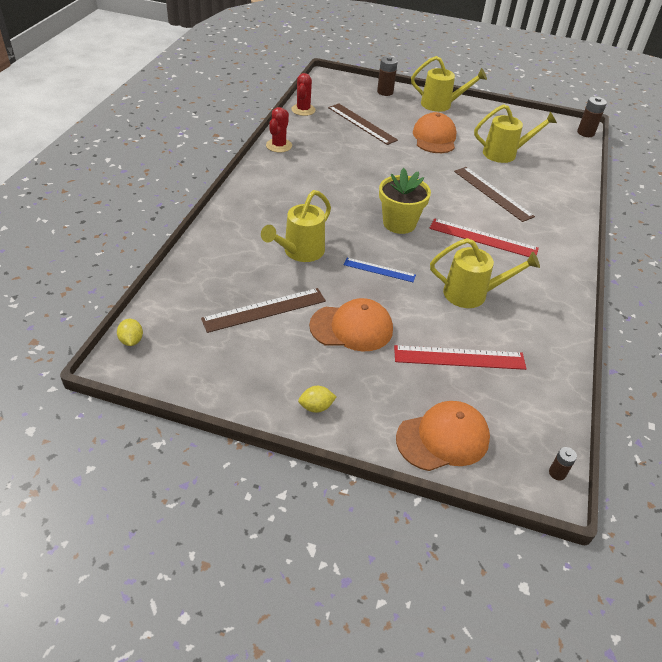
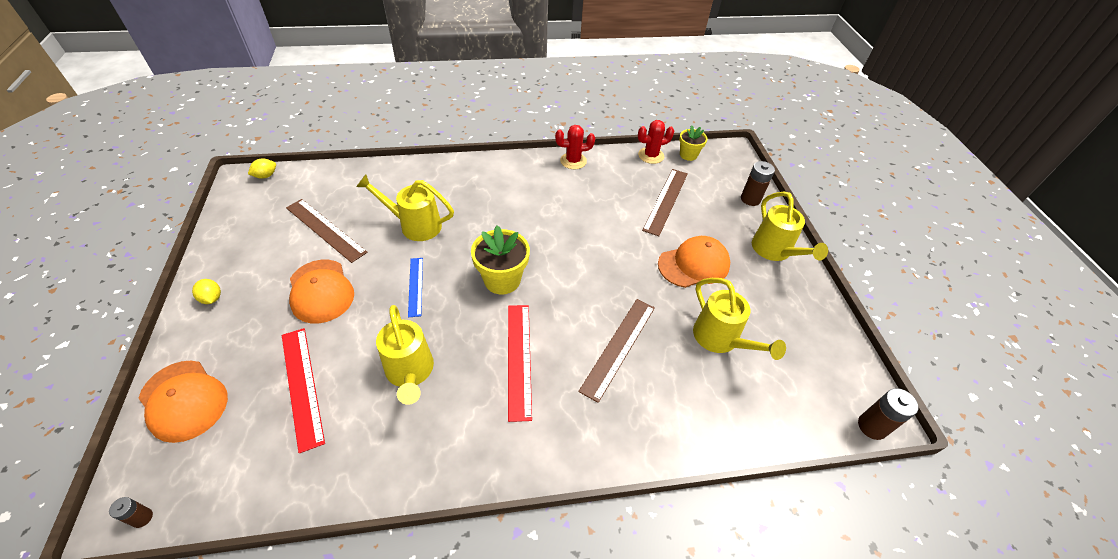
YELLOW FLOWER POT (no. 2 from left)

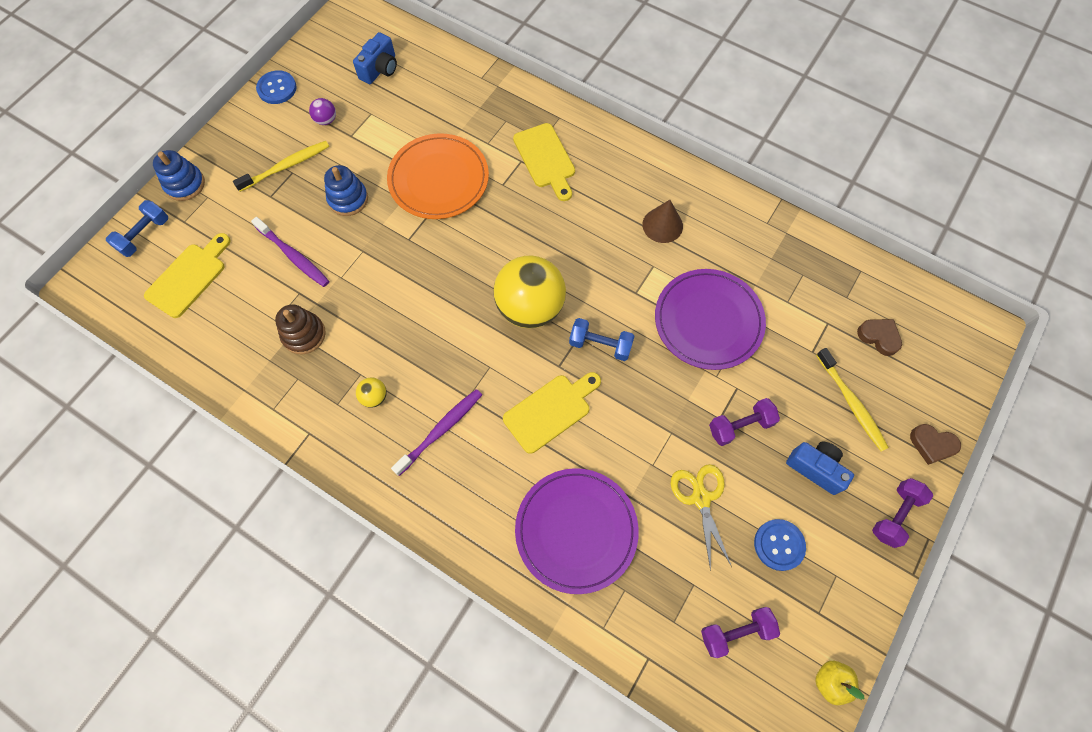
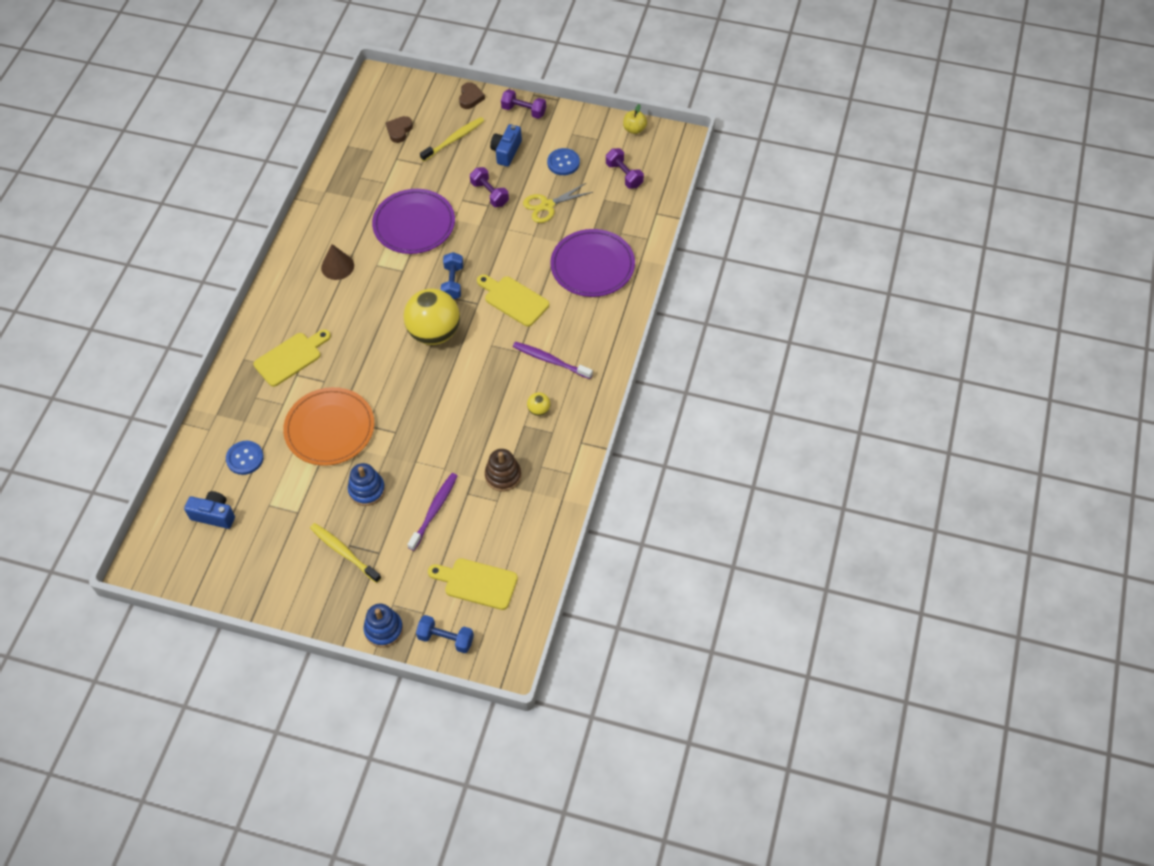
BLUE BUTTON (no. 1 from left)
PURPLE BALL

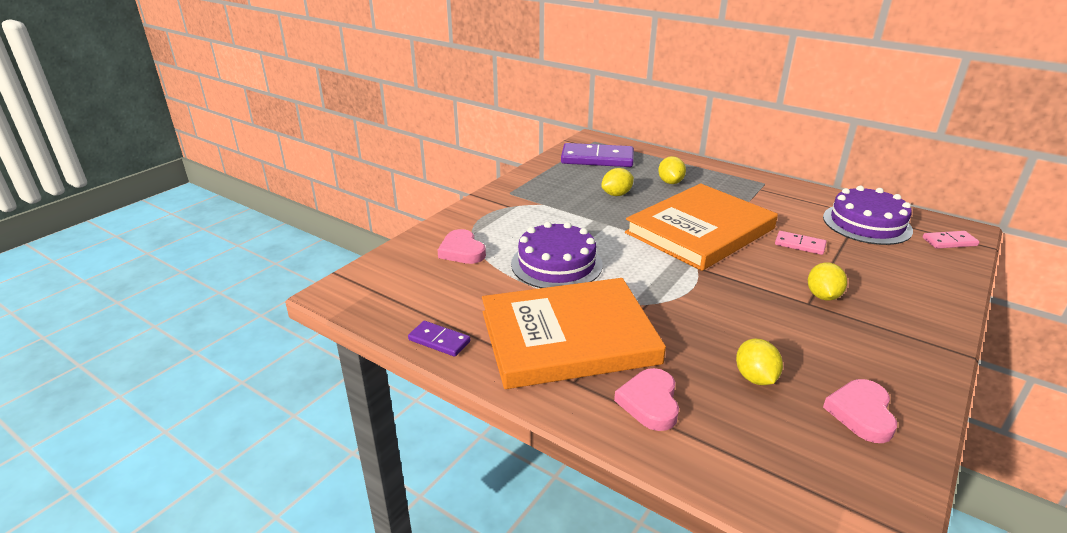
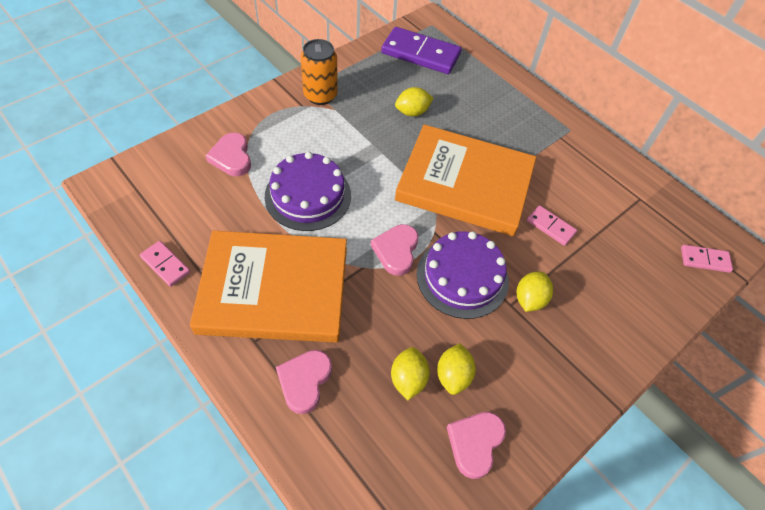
YELLOW LEMON (no. 3 from left)
ORANGE BOOK (no. 2 from left)
PURPLE CAKE (no. 2 from left)
PINK DOMINO (no. 1 from left)
ORANGE CAN
PINK HEART (no. 3 from left)

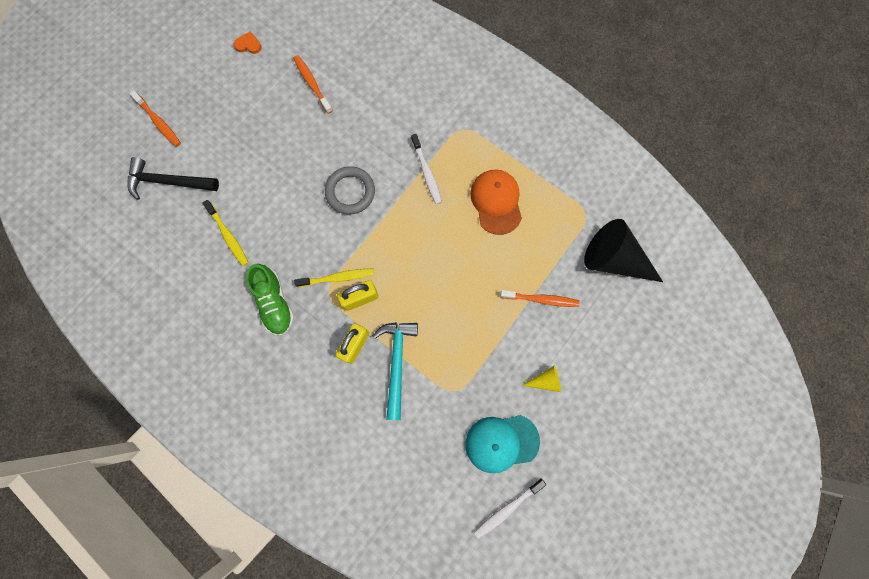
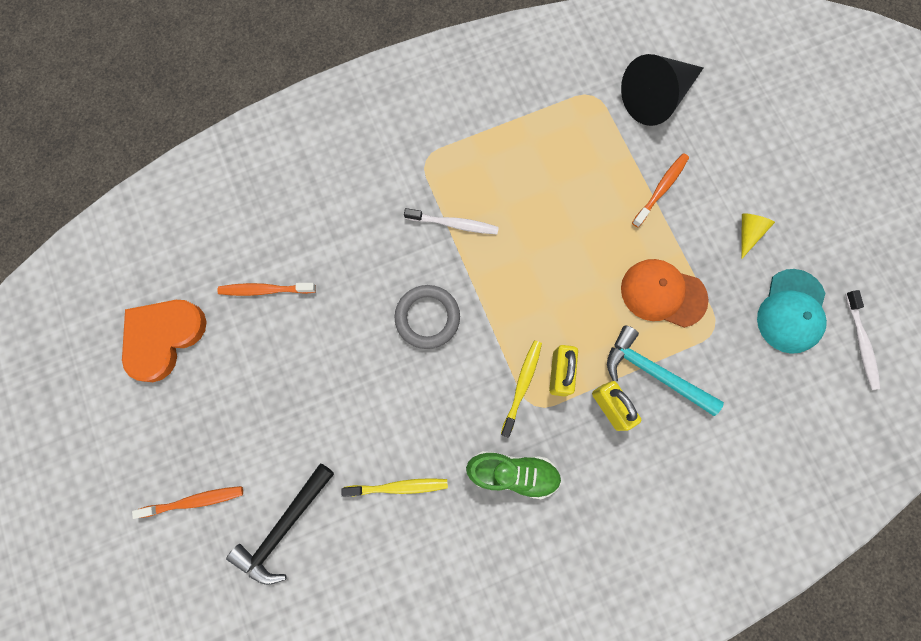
ORANGE HEART
ORANGE CAP

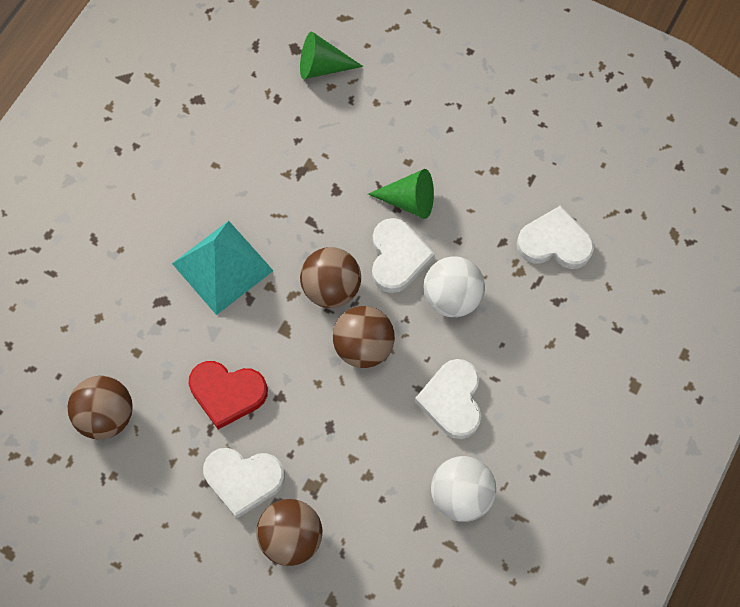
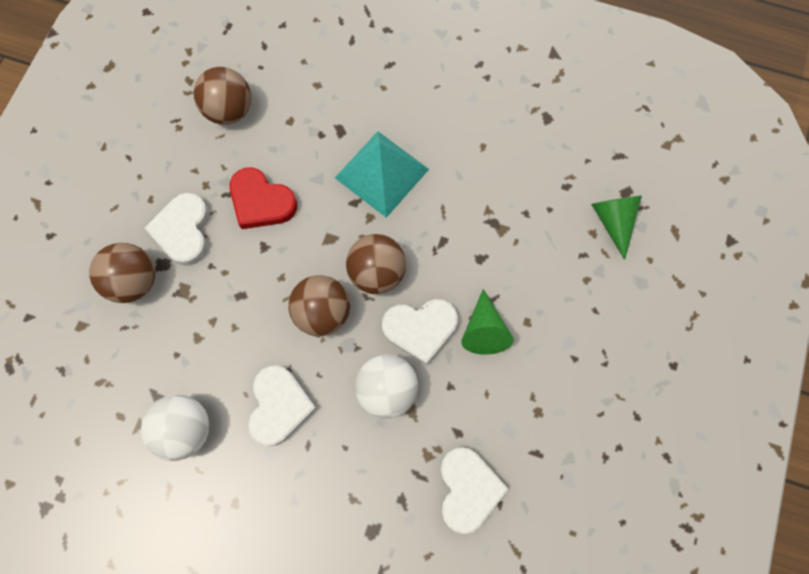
WHITE HEART (no. 2 from left)
RED HEART

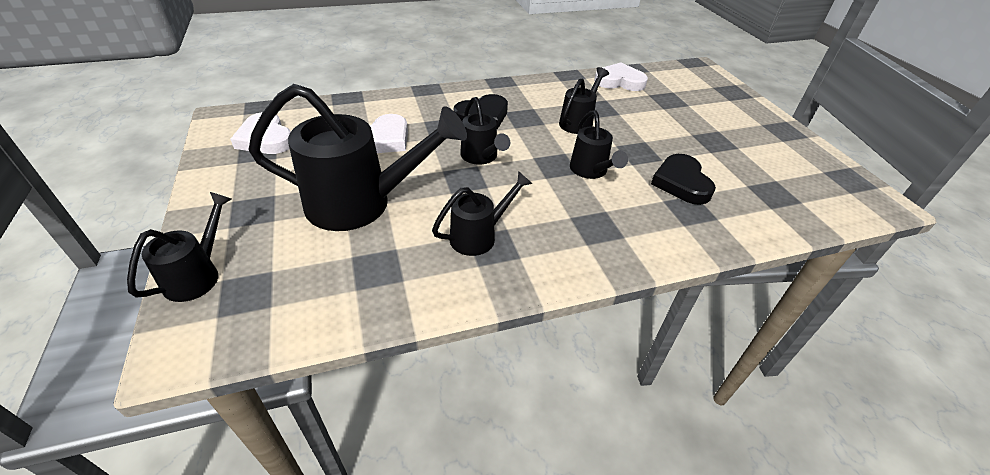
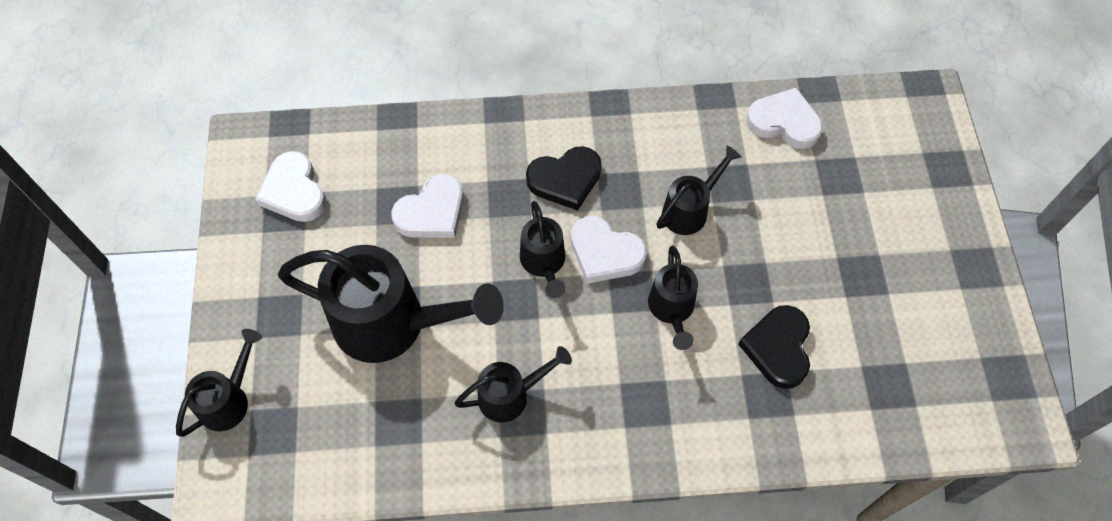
WHITE HEART (no. 3 from left)

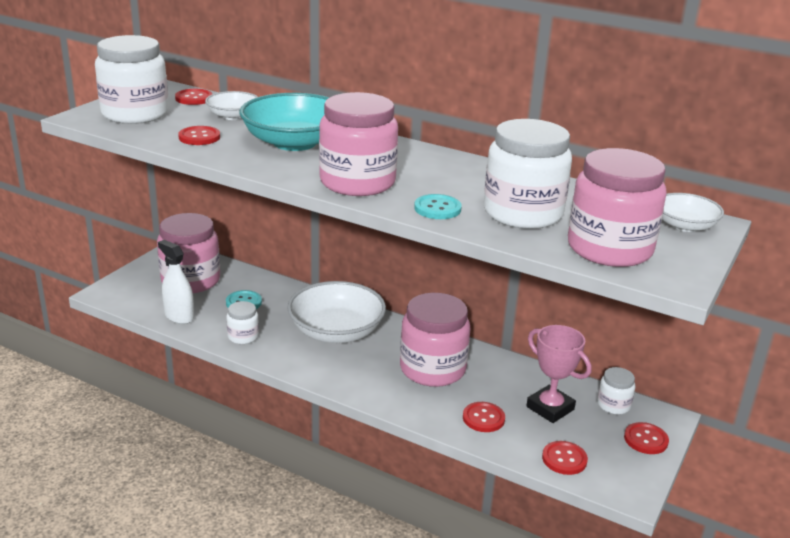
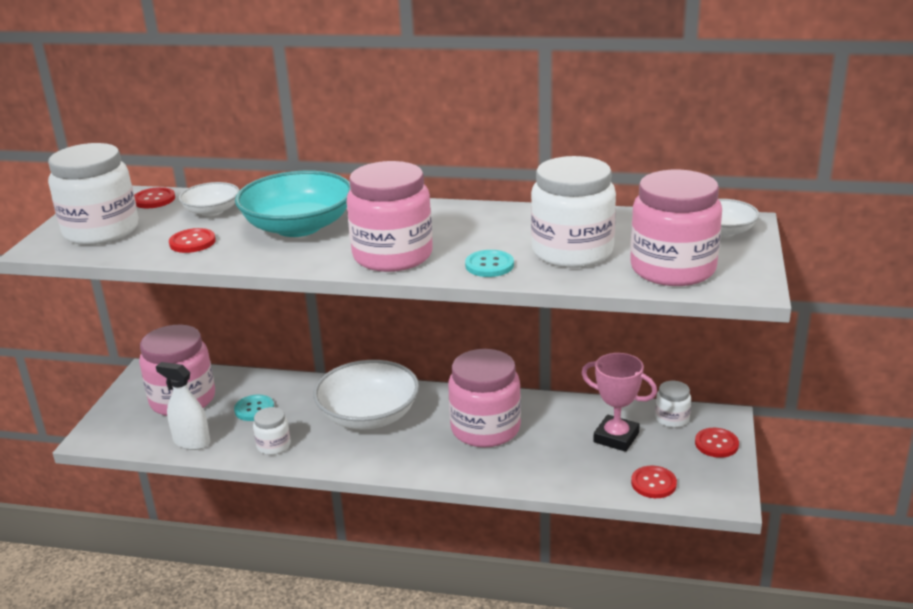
RED BUTTON (no. 3 from left in the first image)

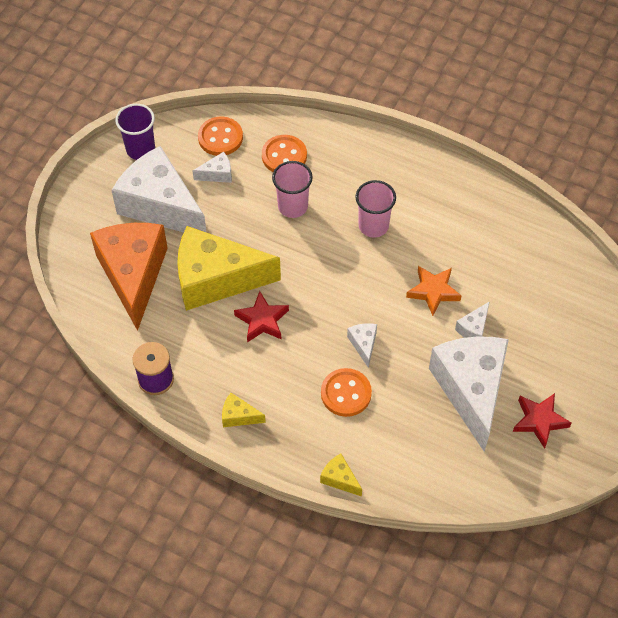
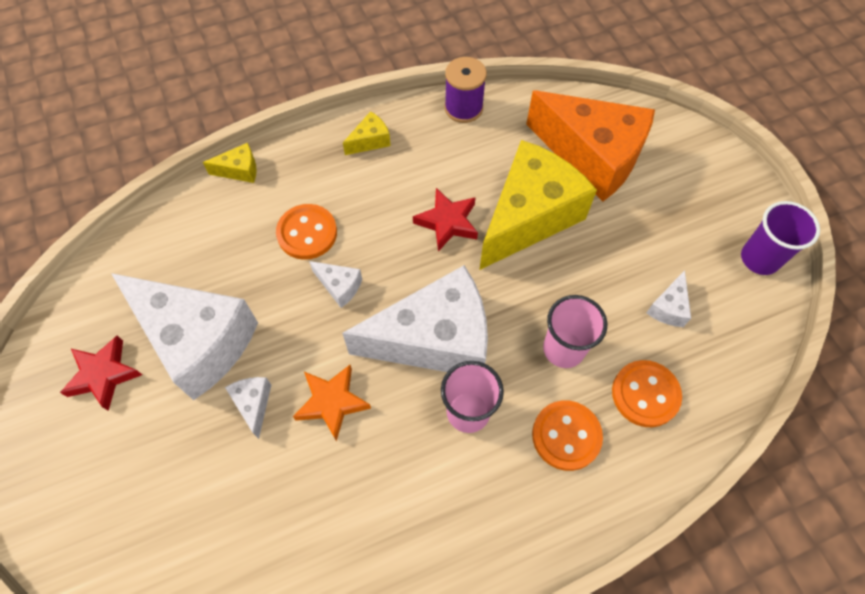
ORANGE BUTTON (no. 2 from left)
WHITE CHEESE (no. 4 from left)

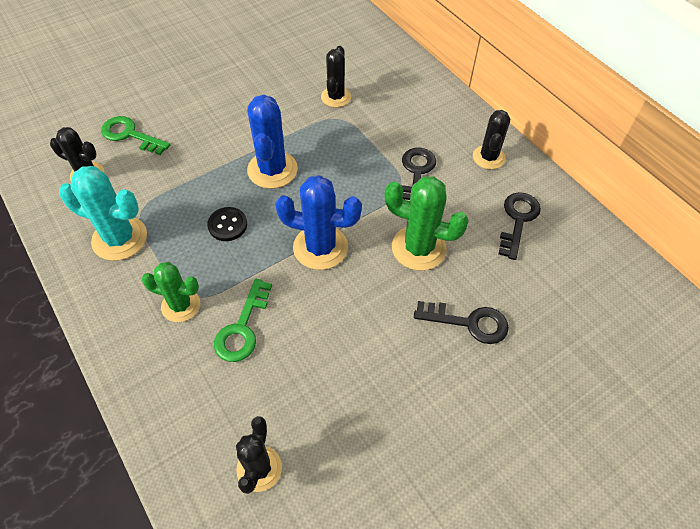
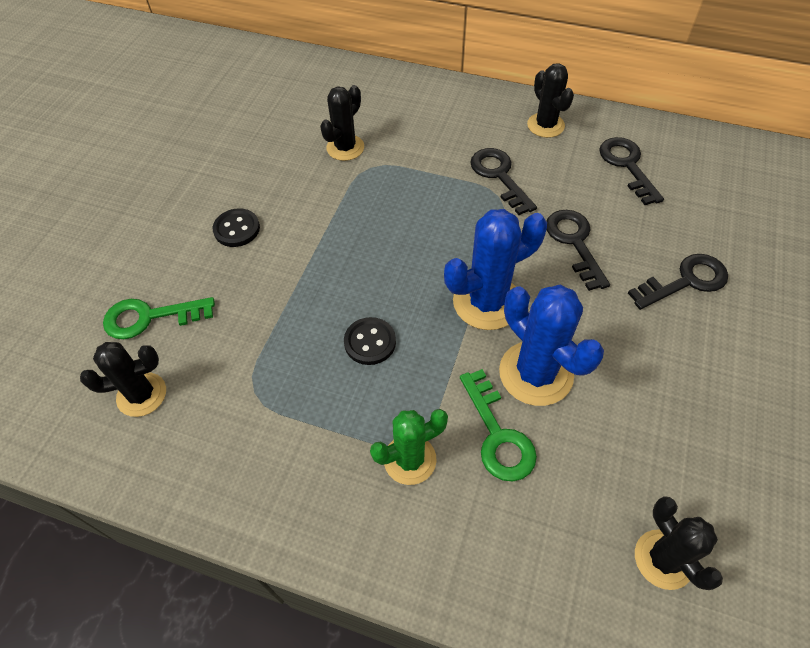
BLACK CACTUS (no. 2 from left)
BLUE CACTUS (no. 2 from left)
TURQUOISE CACTUS
BLACK KEY (no. 2 from left)
BLACK BUTTON (no. 1 from left)

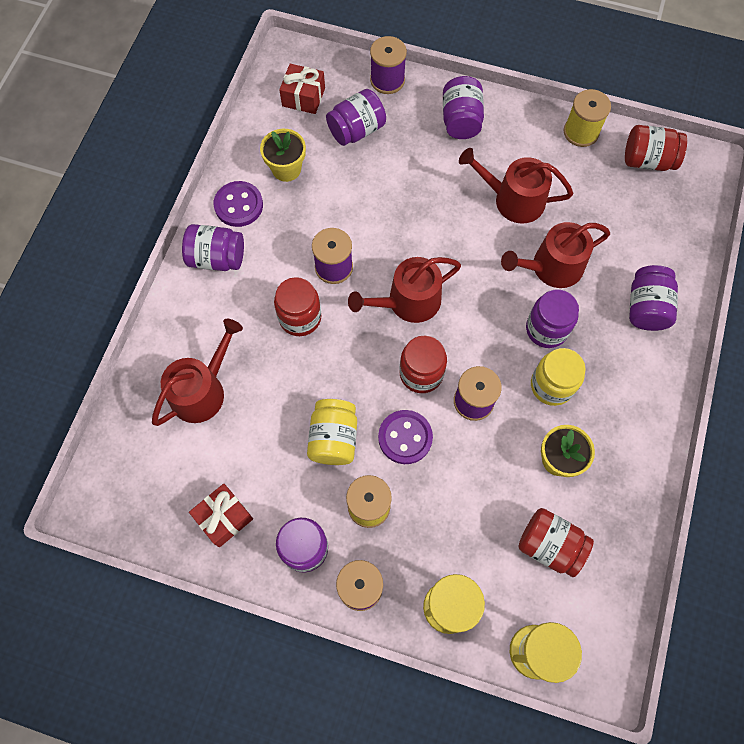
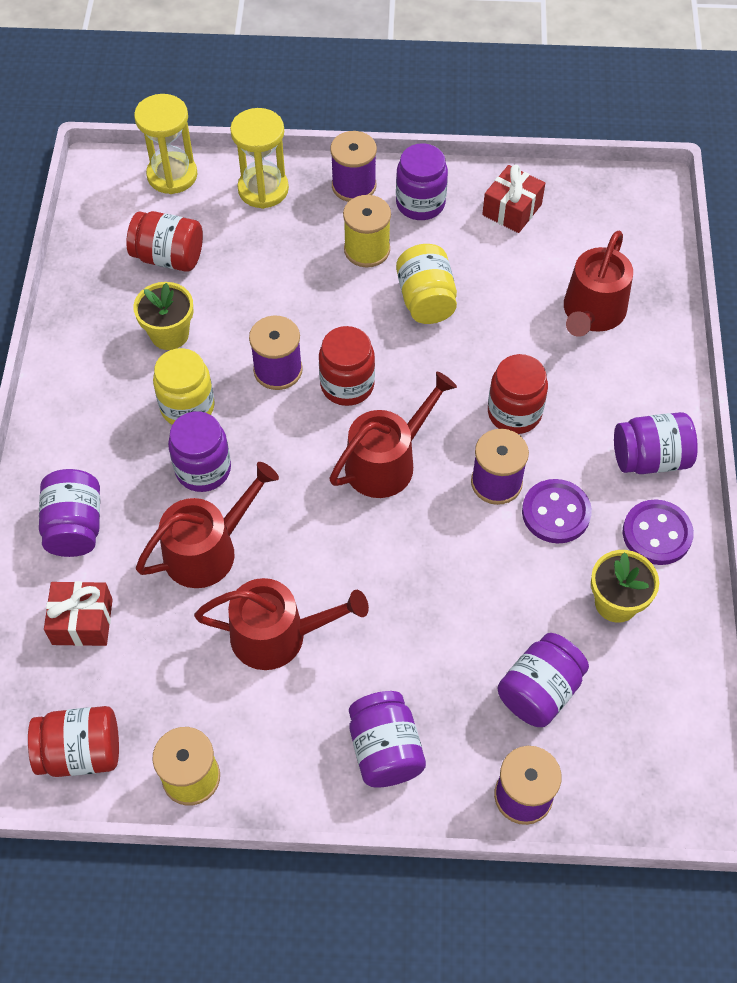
RED GIFT (no. 1 from left)
PURPLE BUTTON (no. 1 from left)

